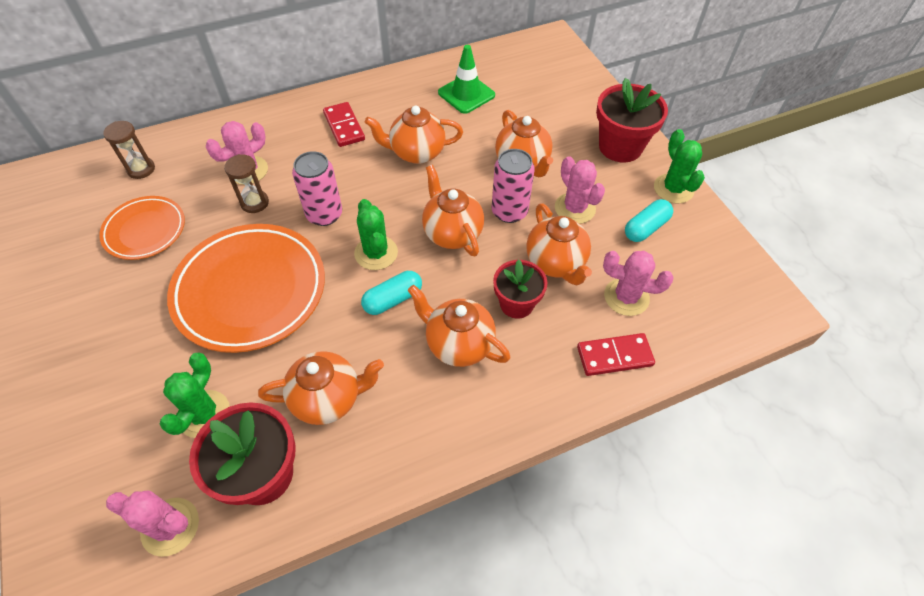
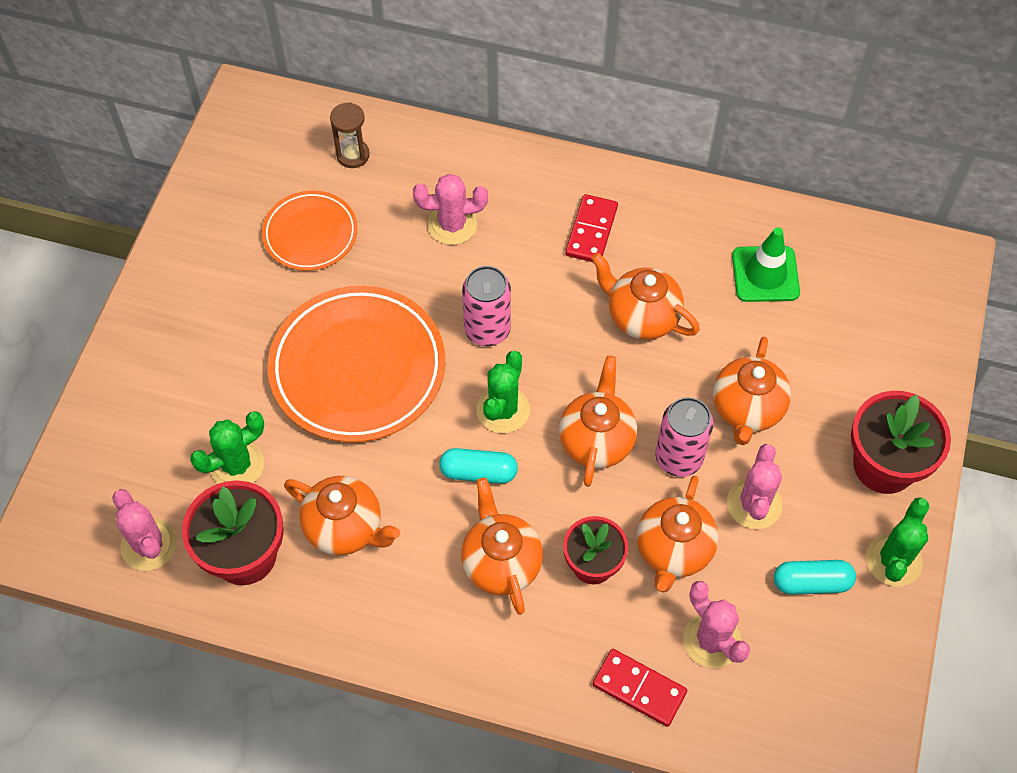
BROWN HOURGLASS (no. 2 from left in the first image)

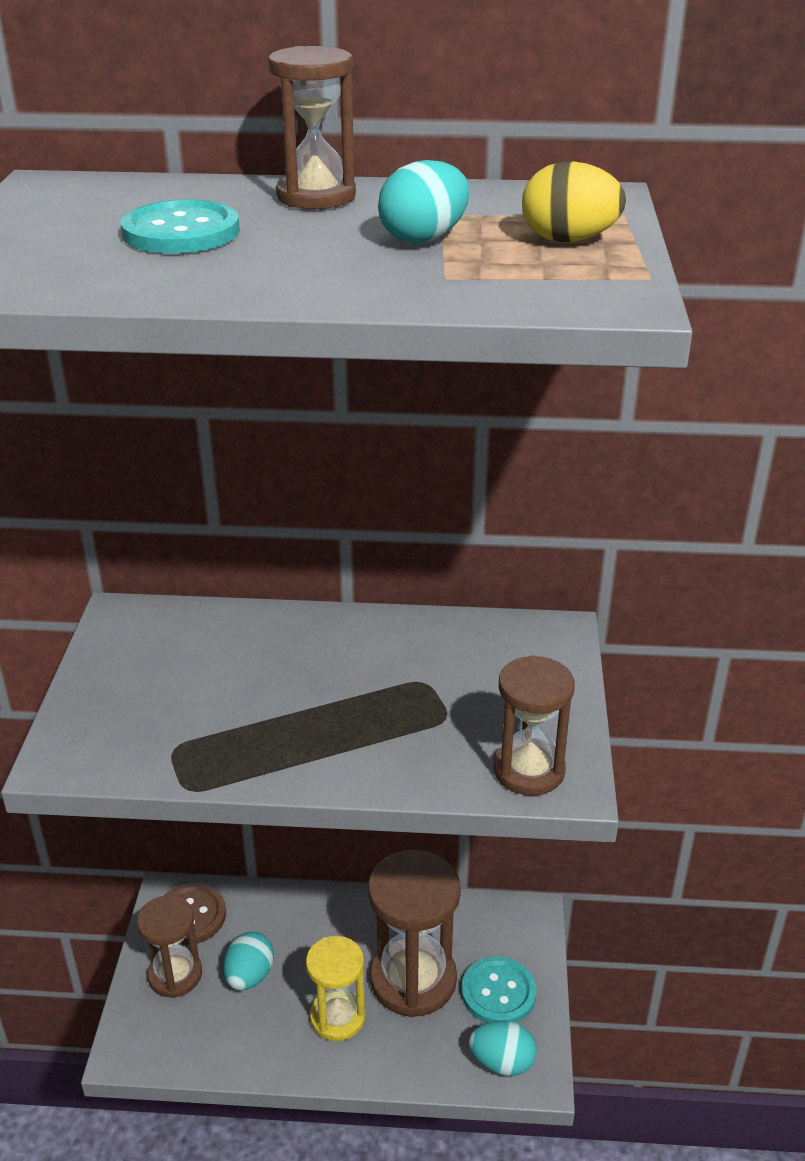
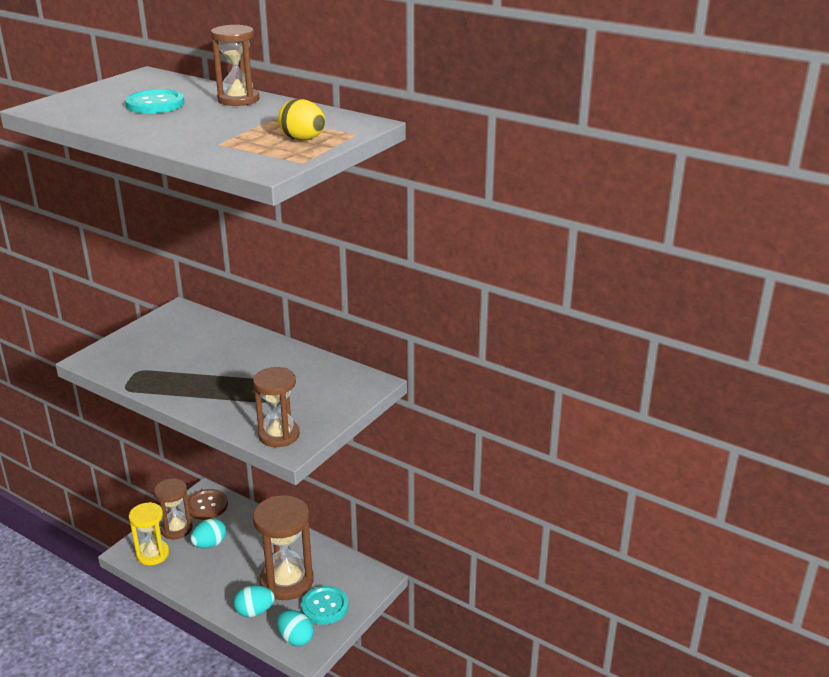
TURQUOISE EGG (no. 2 from left)
YELLOW HOURGLASS

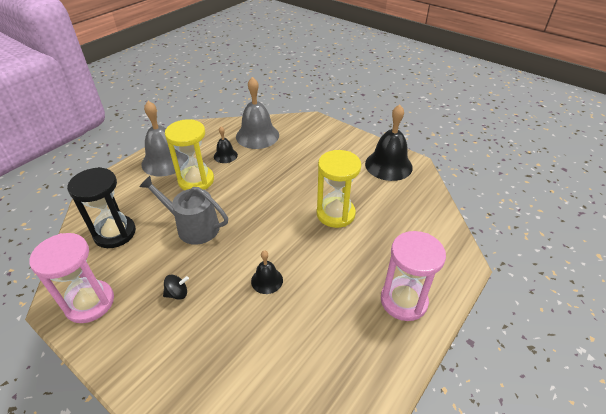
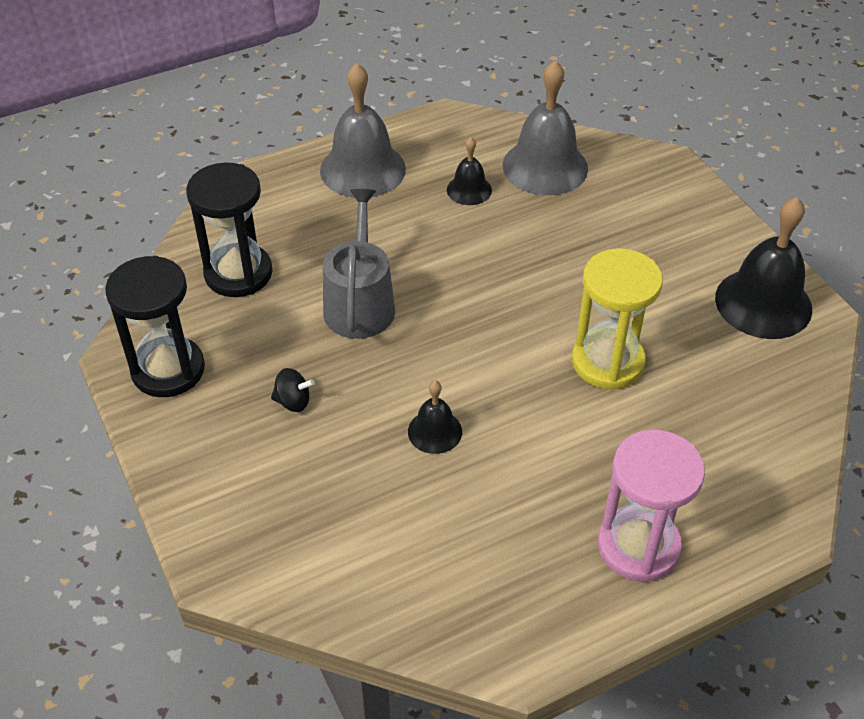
YELLOW HOURGLASS (no. 1 from left in the first image)
GREY WATERING CAN
BLACK HOURGLASS (no. 1 from left)

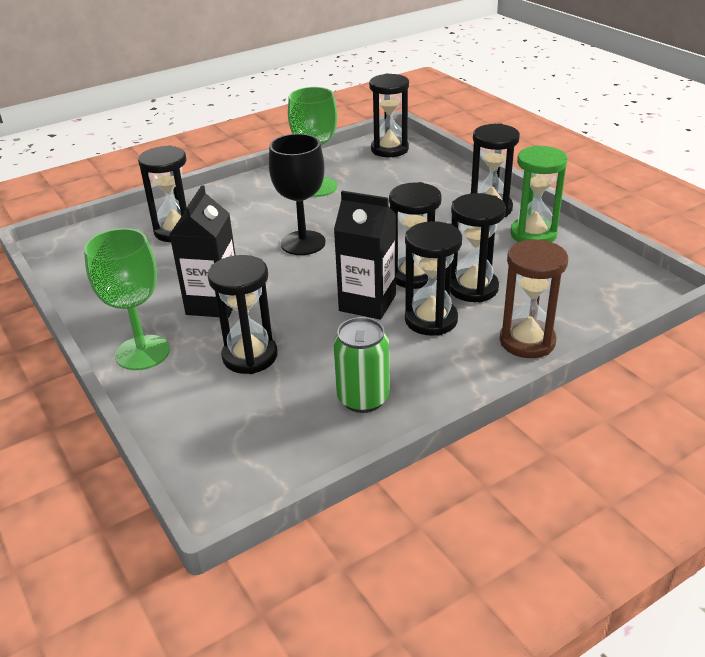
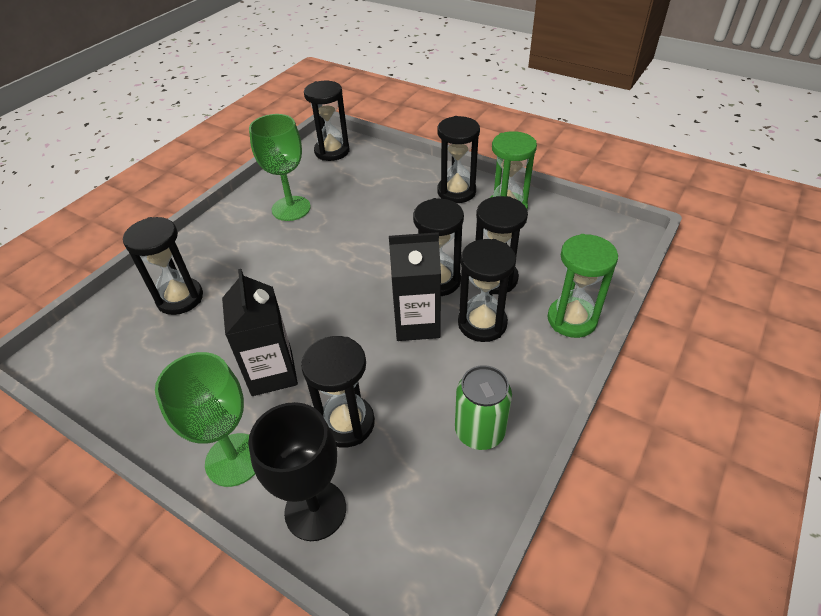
BLACK GOBLET
GREEN HOURGLASS (no. 2 from left)

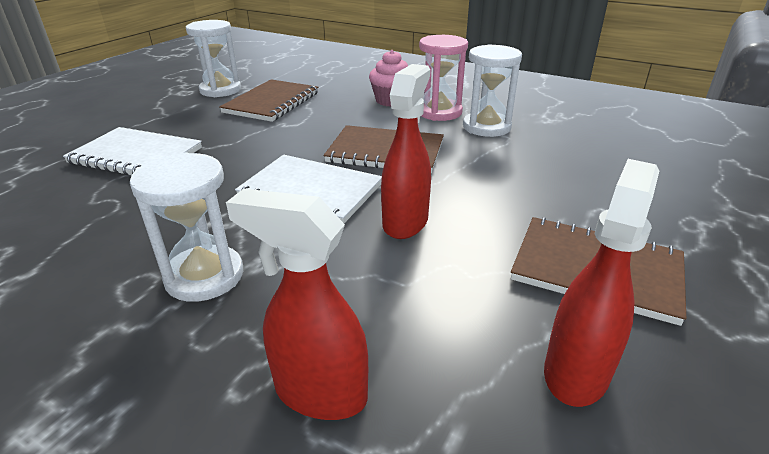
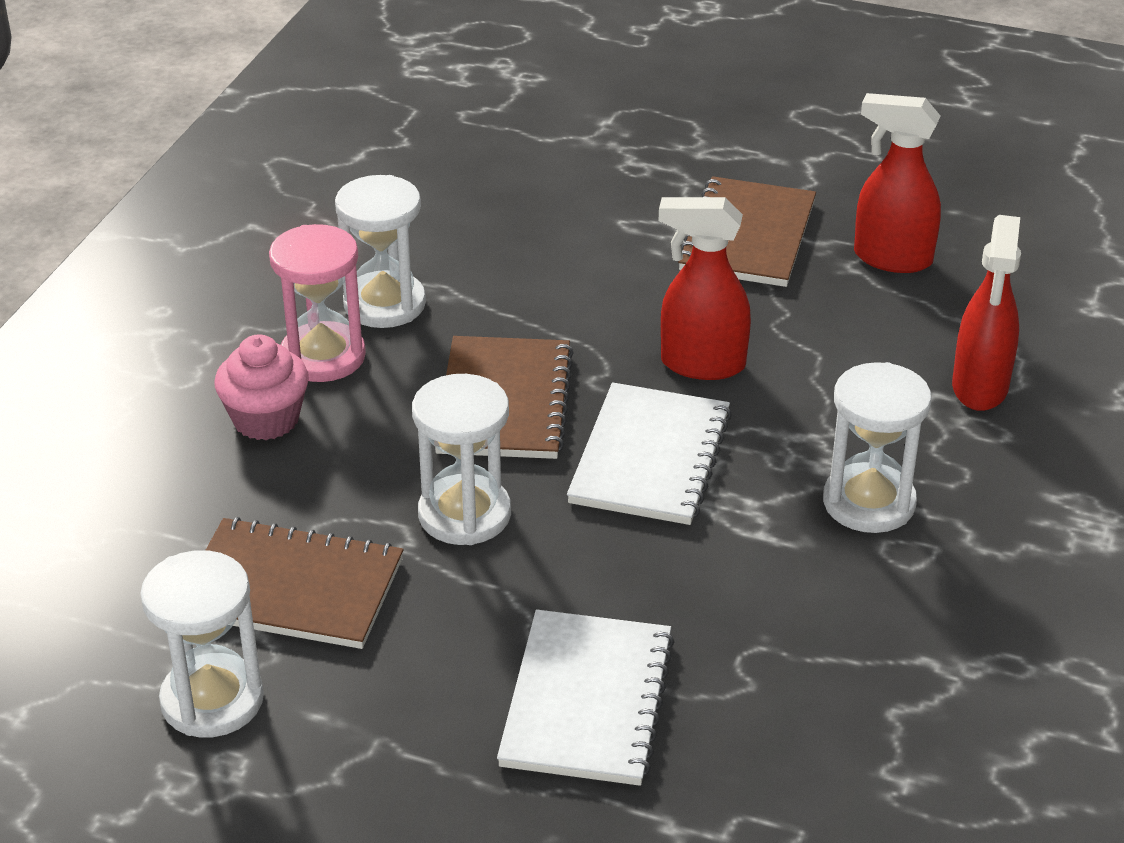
WHITE HOURGLASS (no. 3 from left)

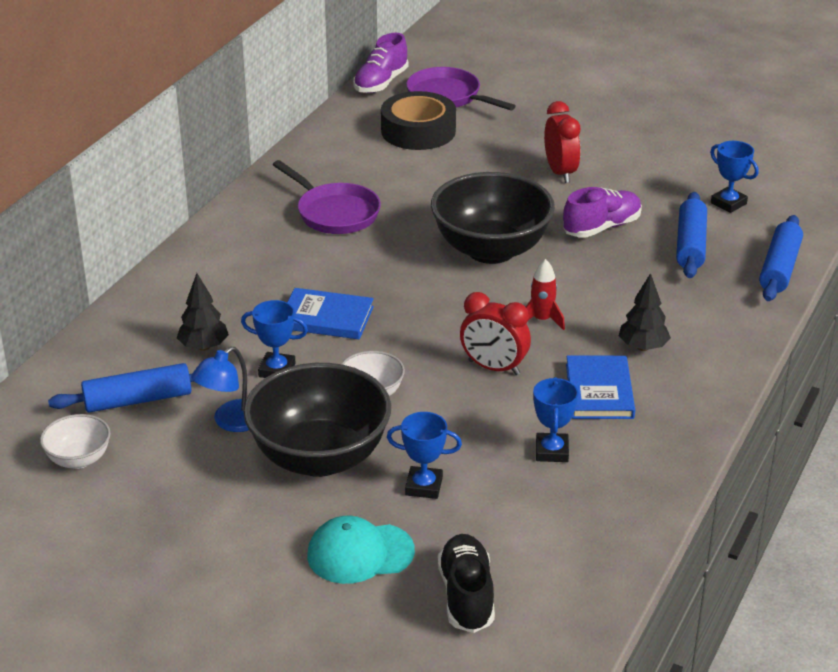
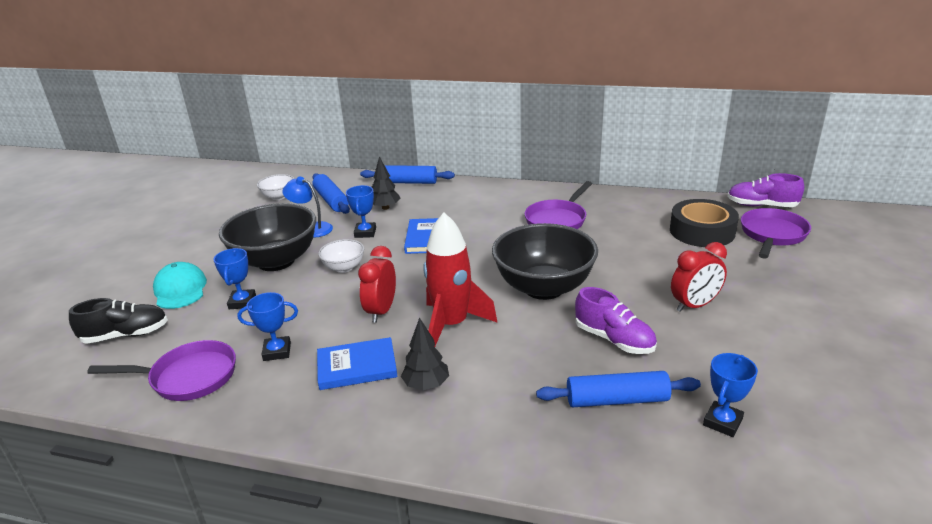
BLUE ROLLING PIN (no. 2 from left)
RED ROCKET
PURPLE PAN (no. 1 from left)

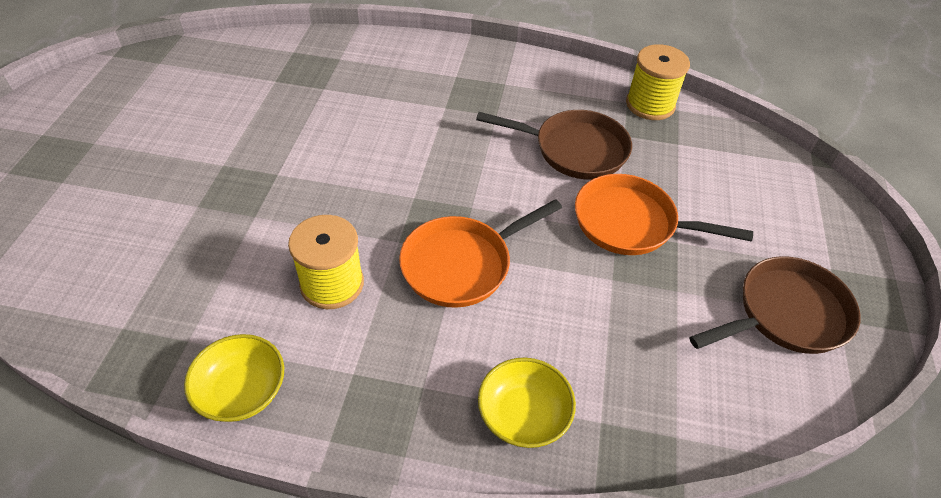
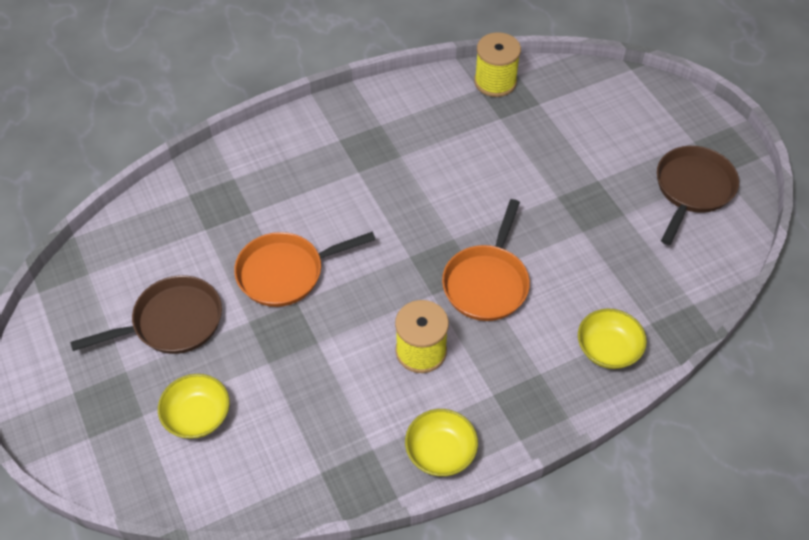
BROWN PAN (no. 1 from left)
ORANGE PAN (no. 1 from left)
YELLOW BOWL (no. 1 from left)

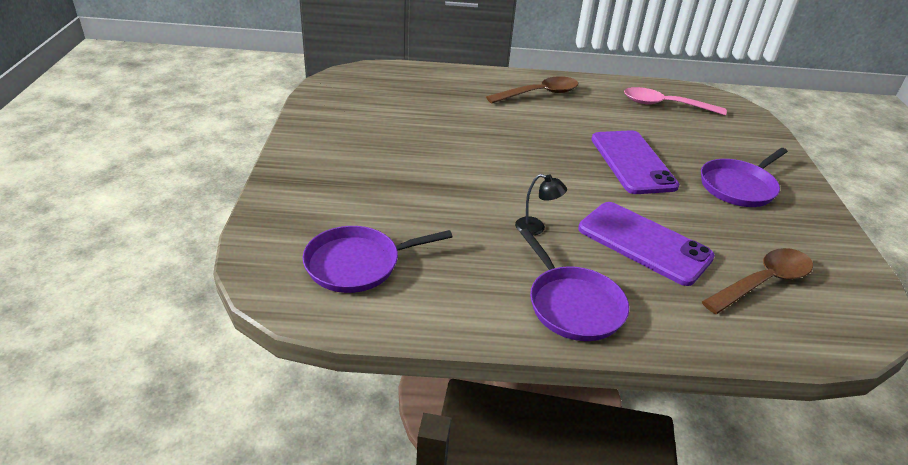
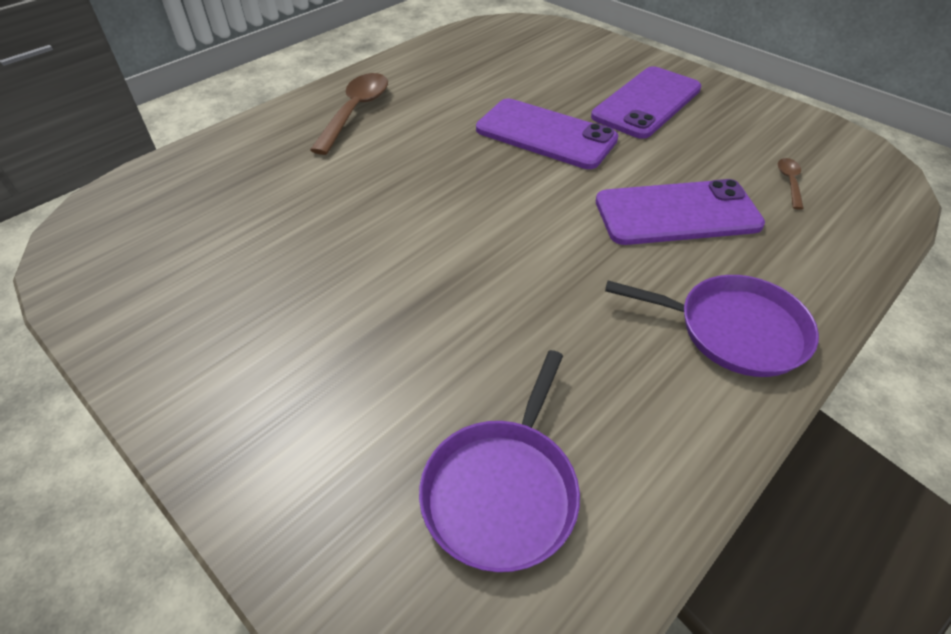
PINK SPOON
PURPLE PHONE (no. 2 from left)
BLACK LAMP
BROWN SPOON (no. 2 from left)

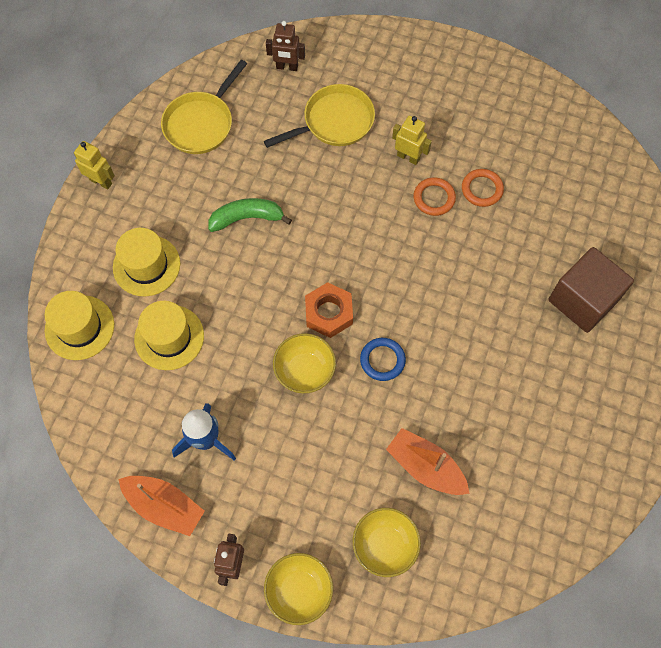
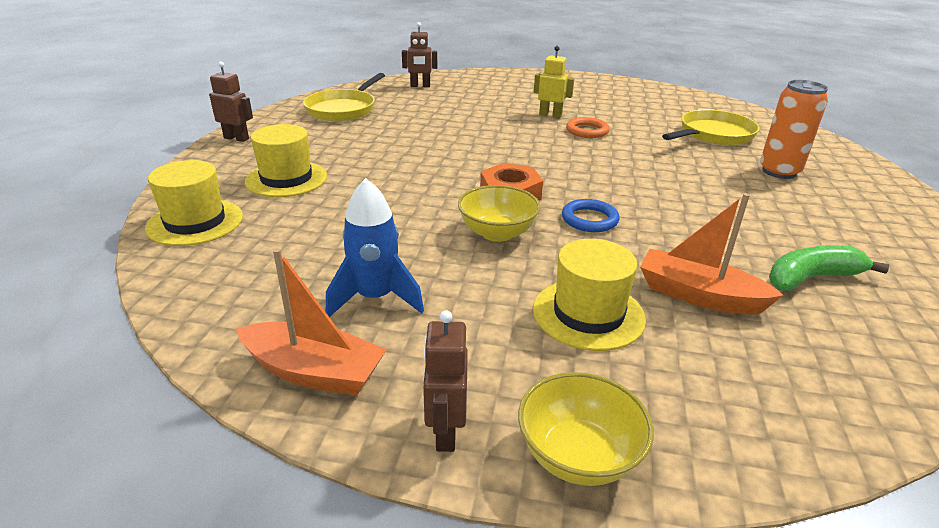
YELLOW PAN (no. 2 from left)
BROWN ROBOT (no. 1 from left)
ORANGE RING (no. 2 from left in the first image)
GREEN BANANA
ORANGE CAN
YELLOW HAT (no. 3 from left)
YELLOW BOWL (no. 3 from left in the first image)

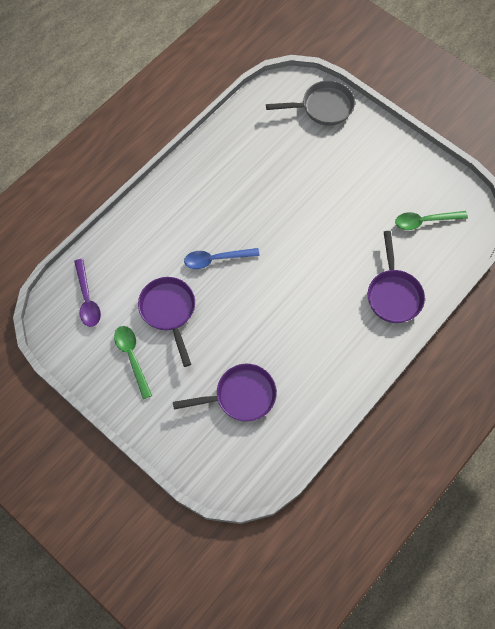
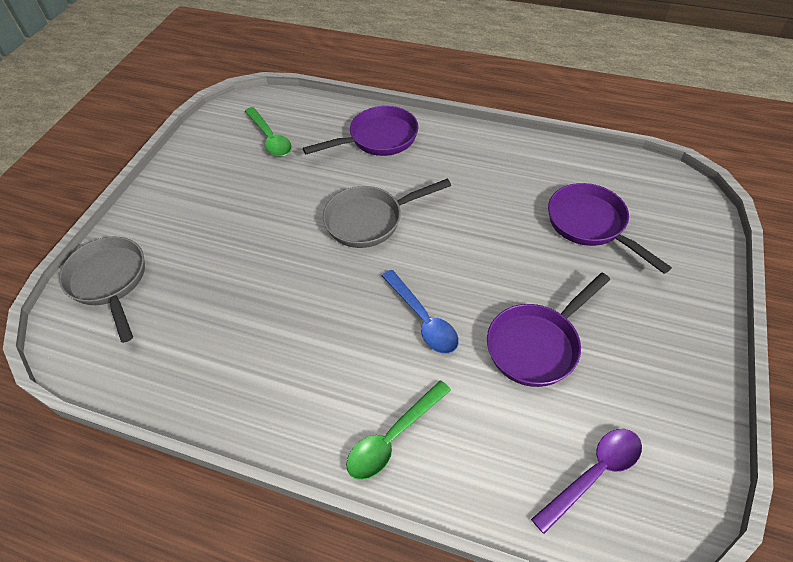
GREEN SPOON (no. 2 from left)
GREY PAN (no. 2 from left)

